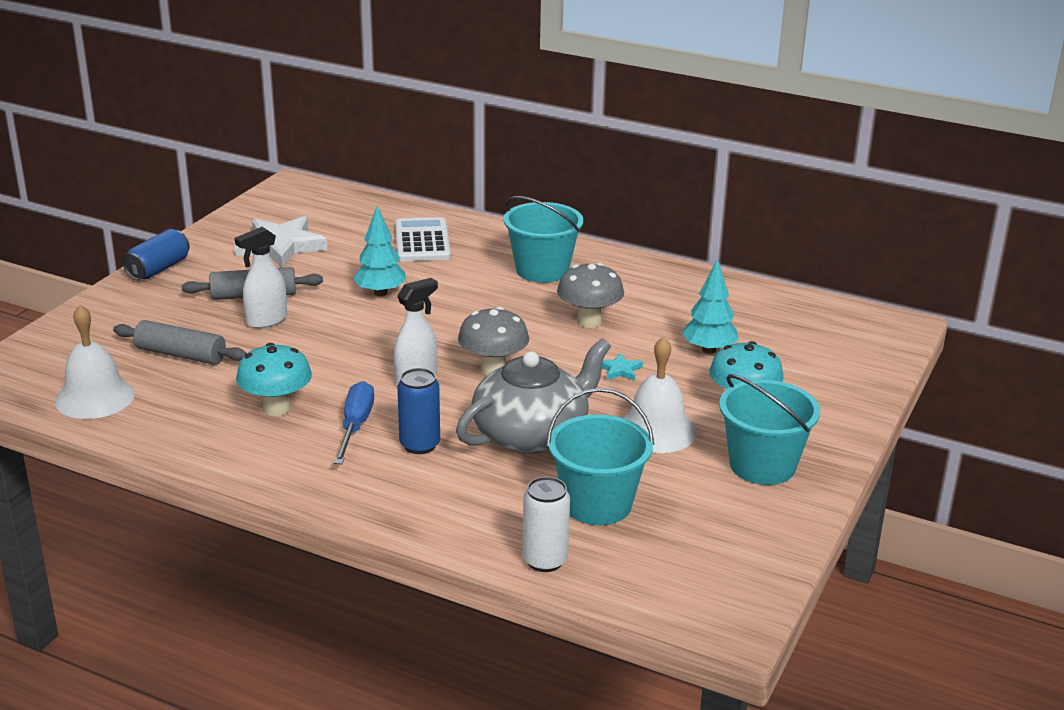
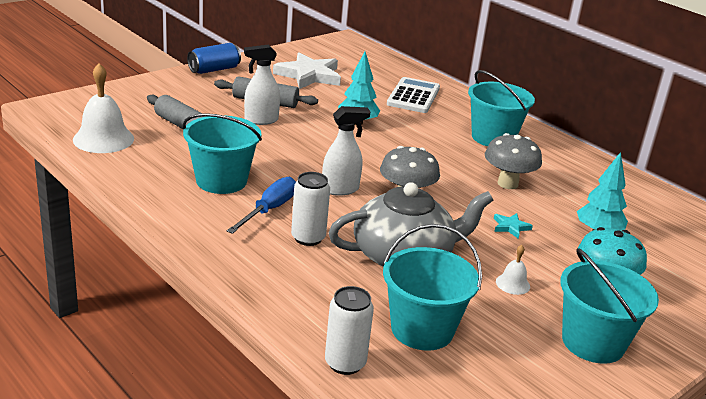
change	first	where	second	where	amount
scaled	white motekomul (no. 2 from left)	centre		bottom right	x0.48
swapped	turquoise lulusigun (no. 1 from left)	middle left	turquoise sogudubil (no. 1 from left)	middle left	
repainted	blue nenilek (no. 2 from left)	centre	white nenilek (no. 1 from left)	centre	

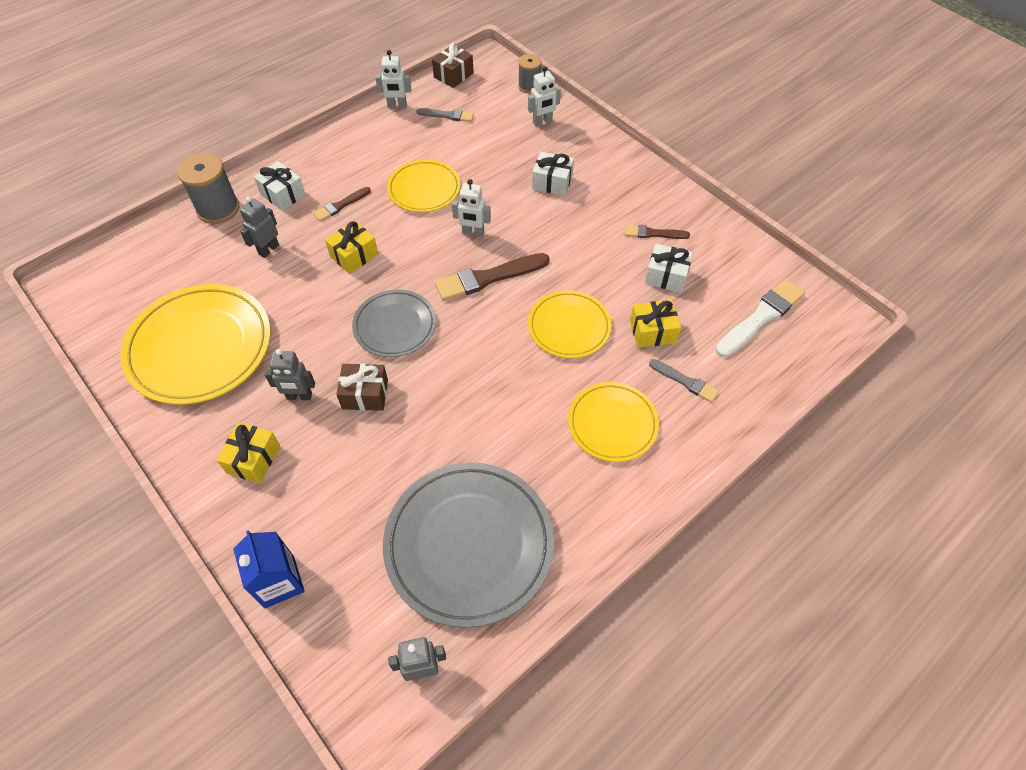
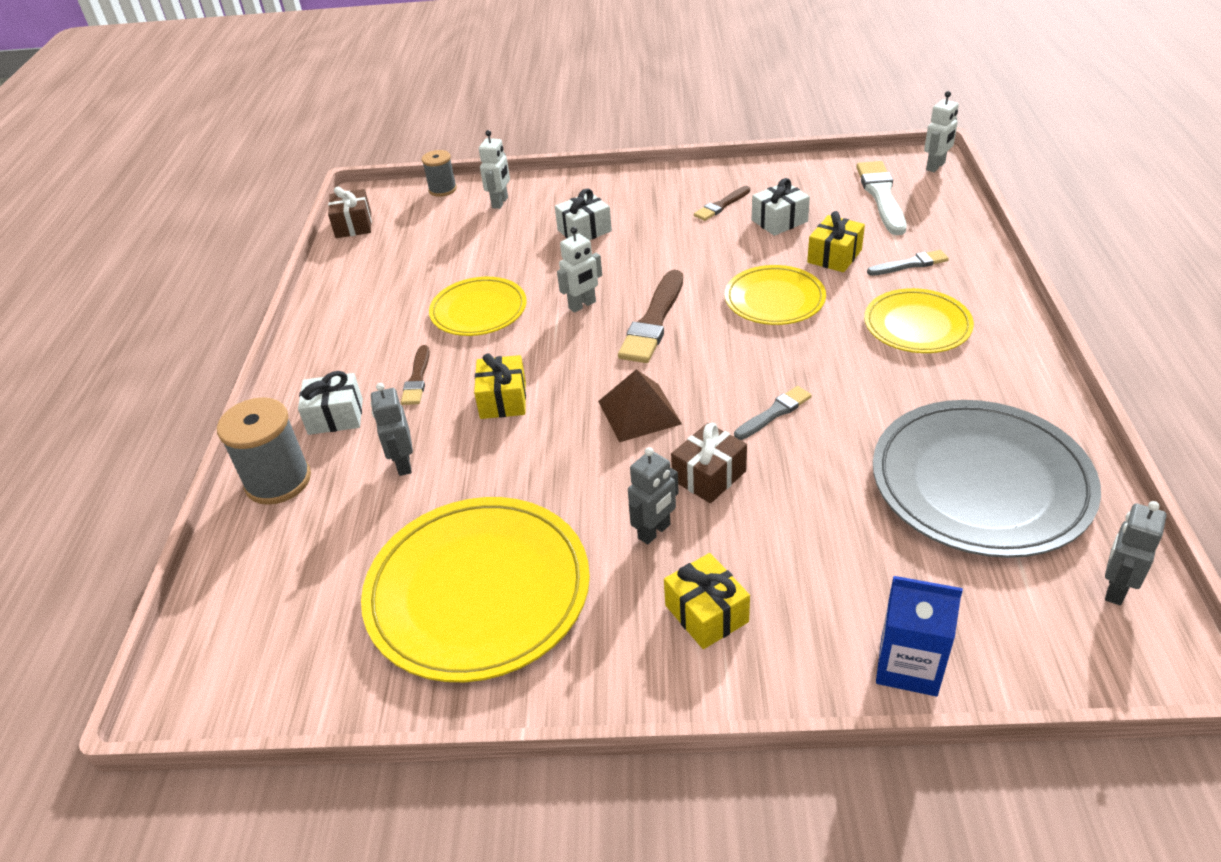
change	first	where	second	where	amount
shifted	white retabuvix (no. 1 from left in the first image)	top centre	white retabuvix (no. 3 from left)	top right	
shifted	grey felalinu (no. 1 from left)	top centre		centre	
swapped	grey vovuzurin (no. 1 from left)	centre	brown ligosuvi	centre	

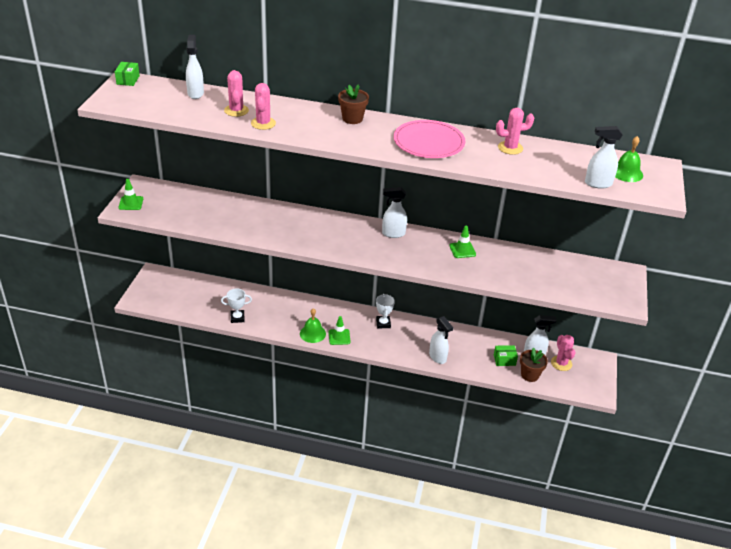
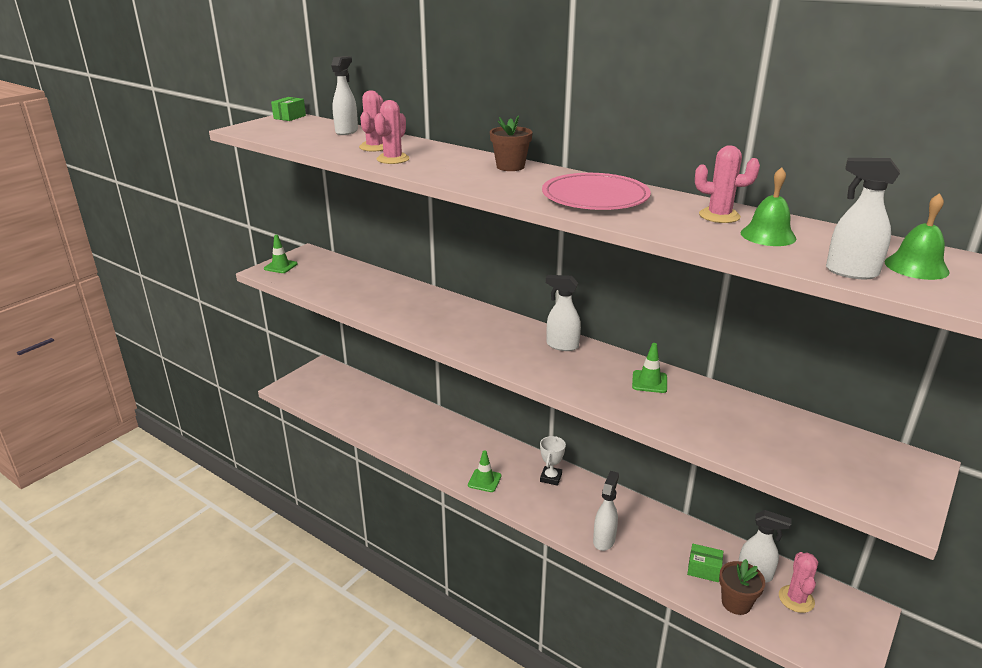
change	first	where	second	where	amount
gone	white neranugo (no. 1 from left)	middle left			
shifted	green motekomul (no. 1 from left)	centre		top right	
rotated	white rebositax (no. 3 from left)	centre		bottom centre	150 degrees counterclockwise

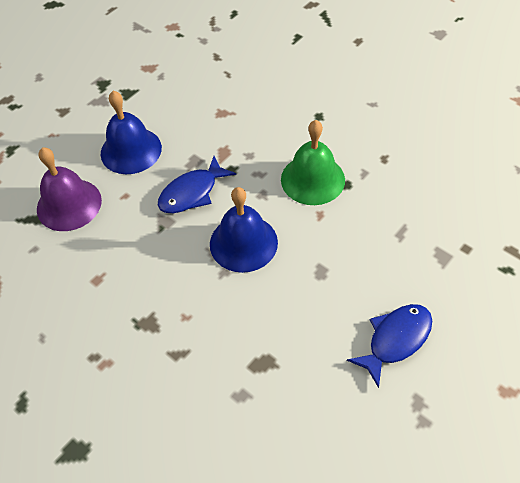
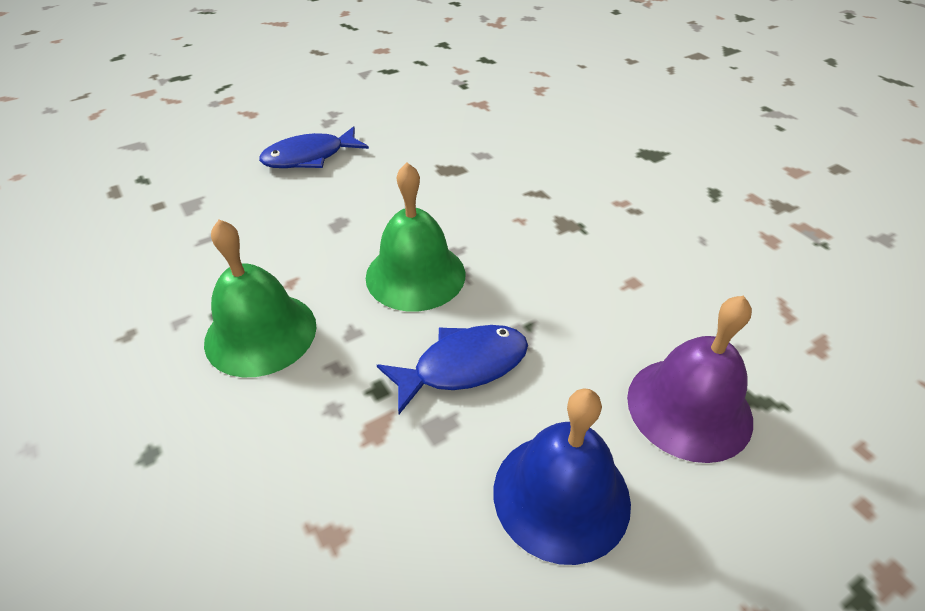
change	first	where	second	where	amount
repainted	blue motekomul (no. 2 from left)	centre	green motekomul (no. 2 from left)	centre	

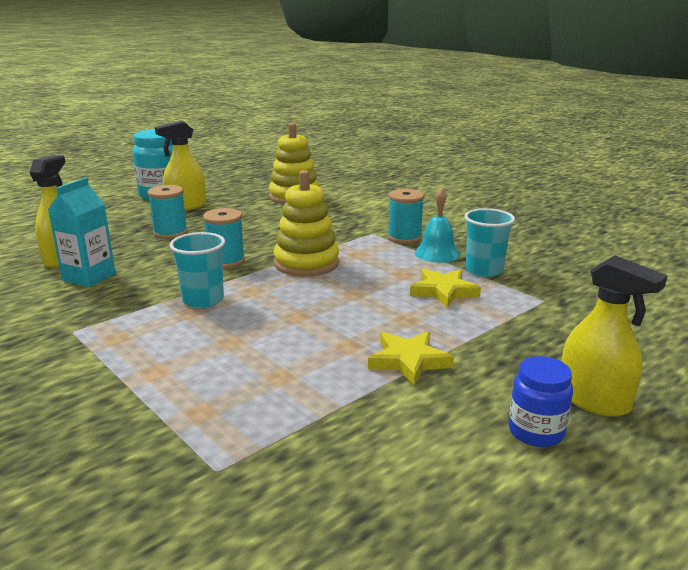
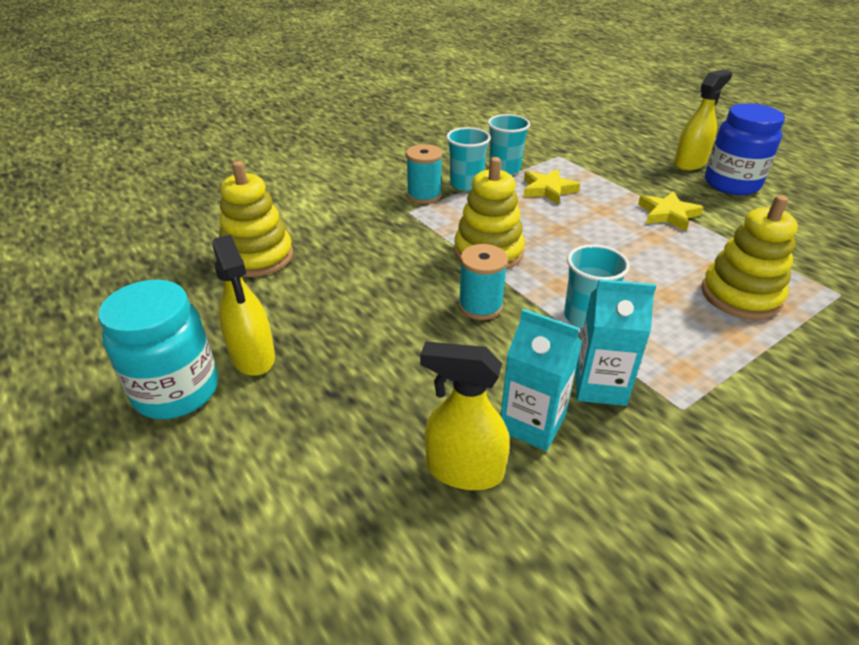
change	first	where	second	where	amount
gone	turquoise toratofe (no. 1 from left)	middle left			
swapped	turquoise motekomul	centre	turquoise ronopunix (no. 1 from left)	top centre	
scaled	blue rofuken	bottom right		top right	x1.71
new			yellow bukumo (no. 3 from left)	middle right	
new			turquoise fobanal (no. 2 from left)	middle right	

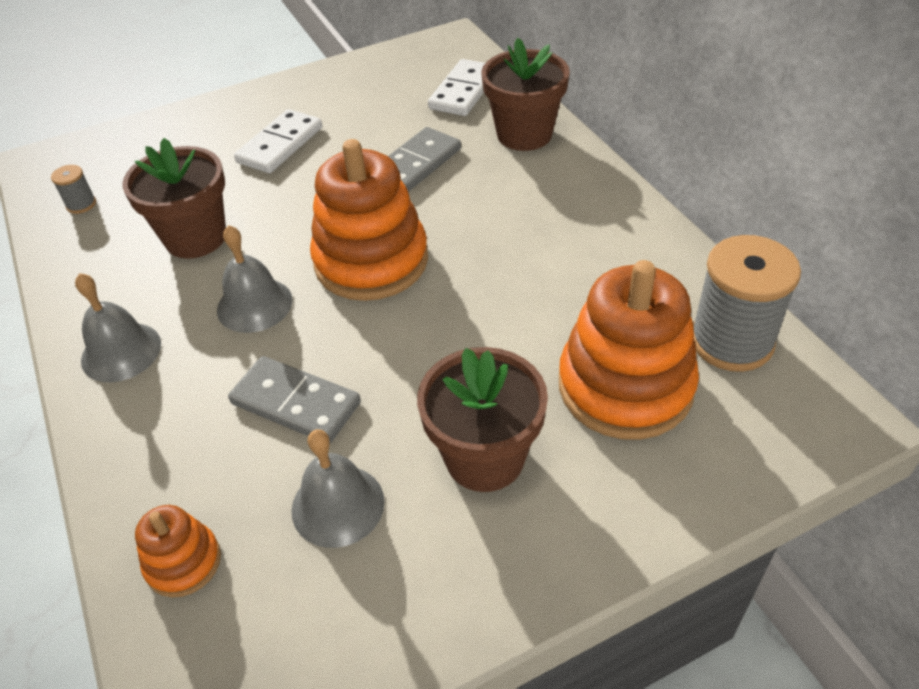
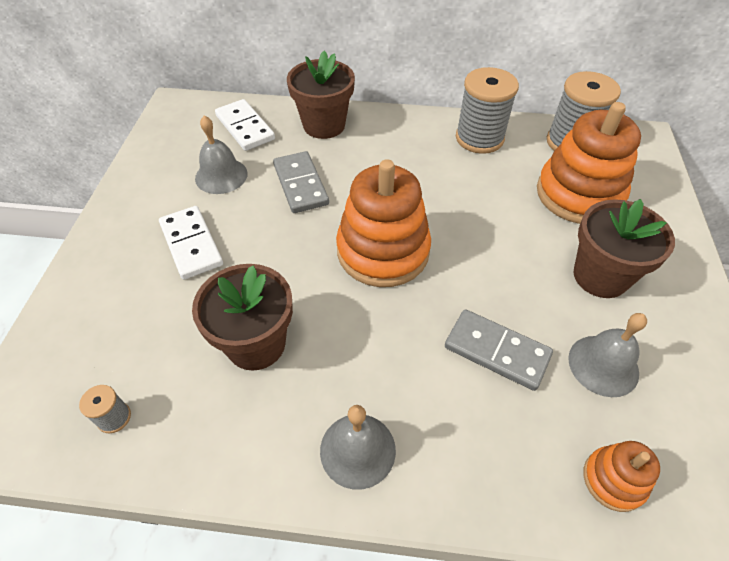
change	first	where	second	where	amount
shifted	grey motekomul (no. 2 from left in the first image)	middle left	grey motekomul (no. 1 from left)	top left	
rotated	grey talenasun (no. 1 from left in the first image)	middle left	grey talenasun (no. 2 from left)	middle right	60 degrees clockwise
new			grey toratofe (no. 2 from left)	top right	

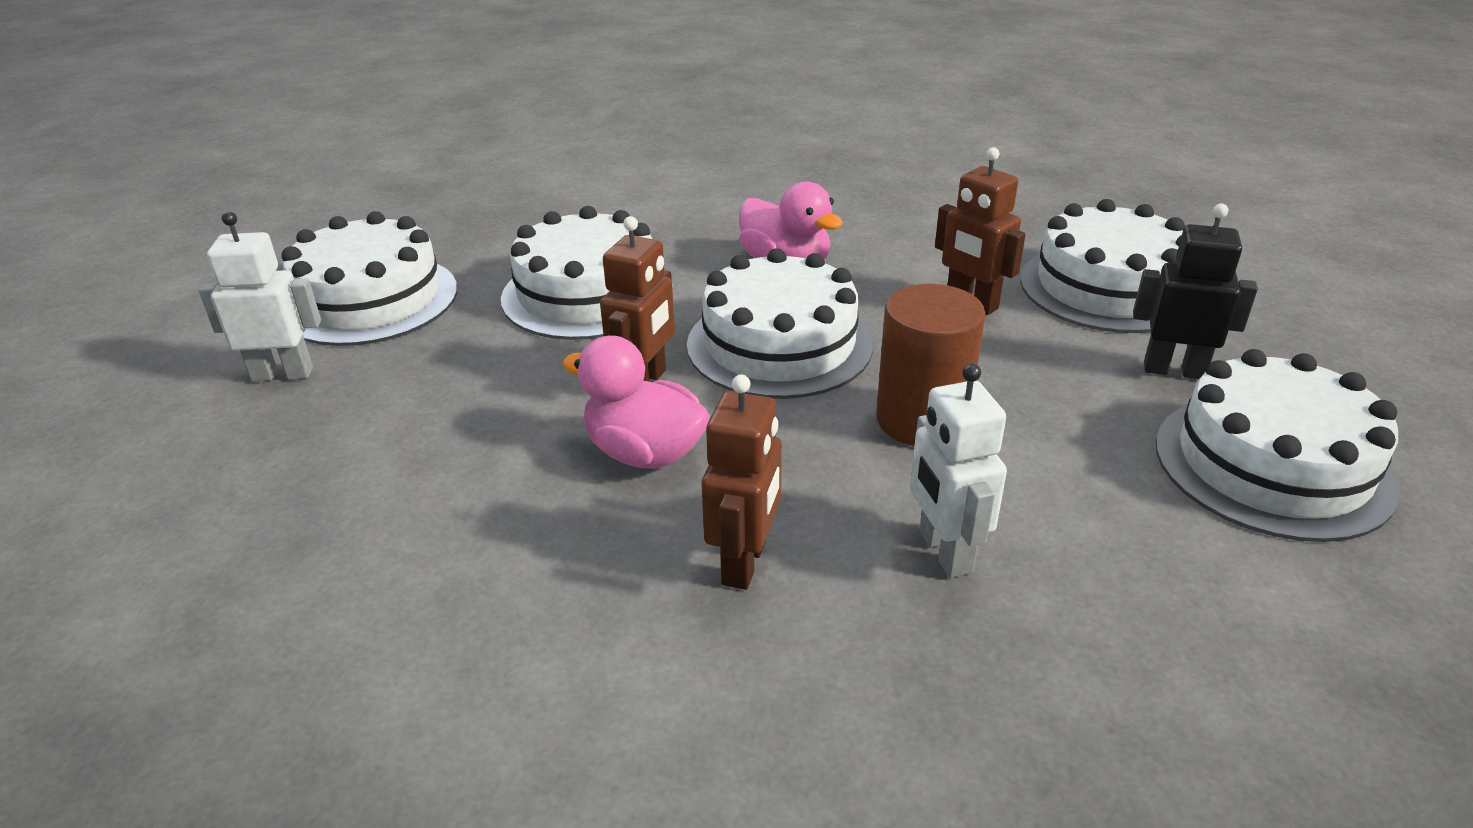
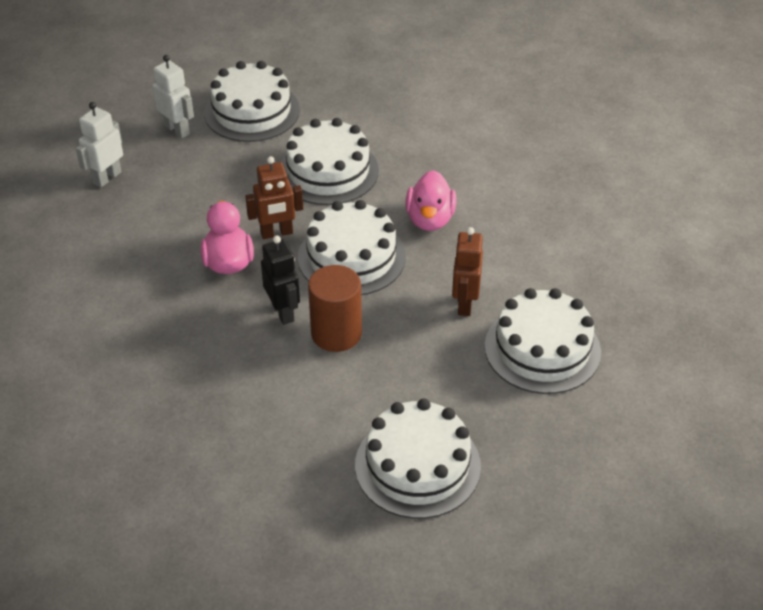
change	first	where	second	where	amount
shifted	black retabuvix	middle right		centre	
shifted	white retabuvix (no. 2 from left in the first image)	centre	white retabuvix (no. 1 from left)	top left	
gone	brown retabuvix (no. 2 from left)	centre			

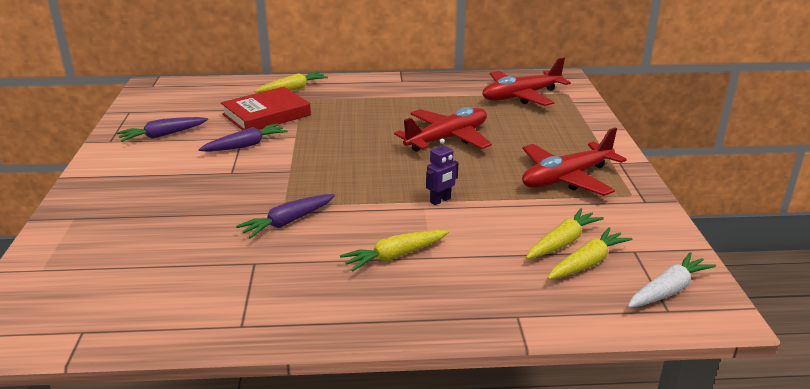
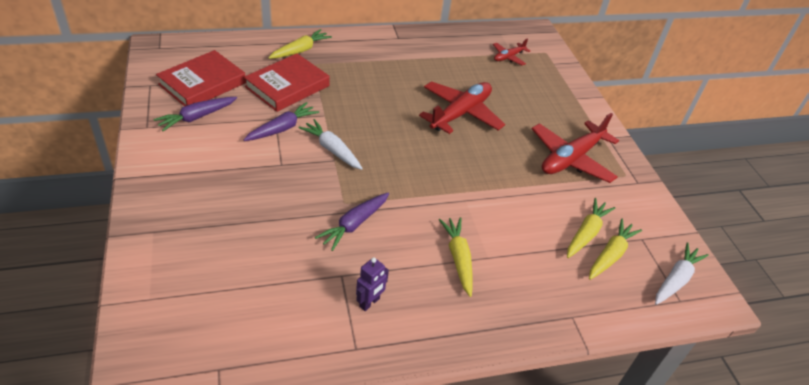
change	first	where	second	where	amount
scaled	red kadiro (no. 2 from left)	top centre		top centre	x0.51
shifted	purple retabuvix	centre		bottom centre	
rotated	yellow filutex (no. 2 from left)	centre		bottom centre	120 degrees clockwise
new			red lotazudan (no. 1 from left)	top left	
new			white filutex (no. 1 from left)	centre	

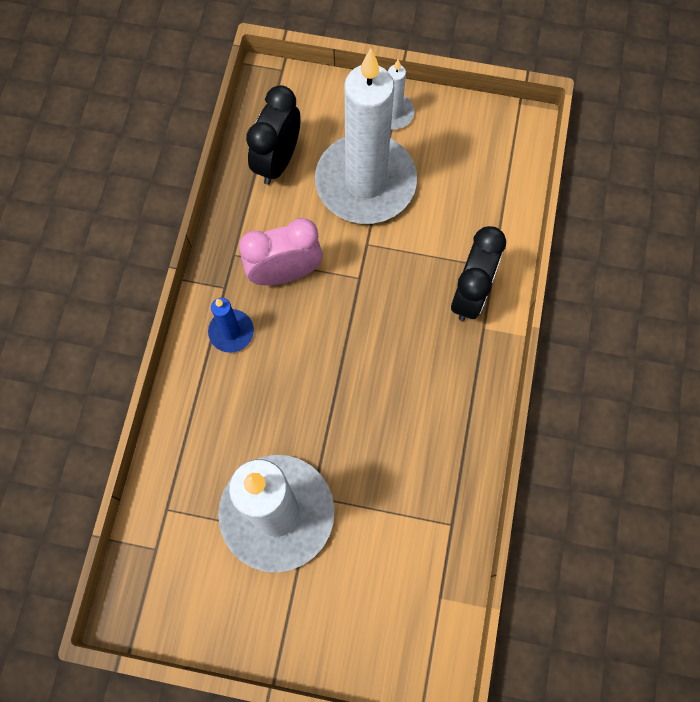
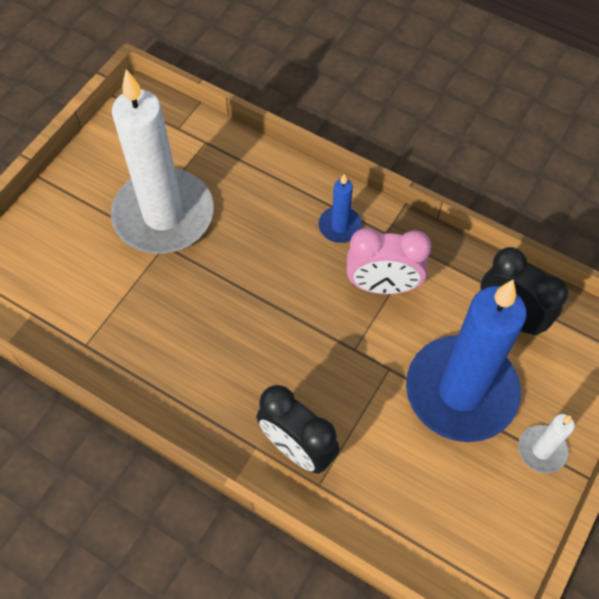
change	first	where	second	where	amount
repainted	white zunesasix (no. 2 from left)	top centre	blue zunesasix (no. 2 from left)	middle right	
rotated	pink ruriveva	centre		centre	90 degrees clockwise

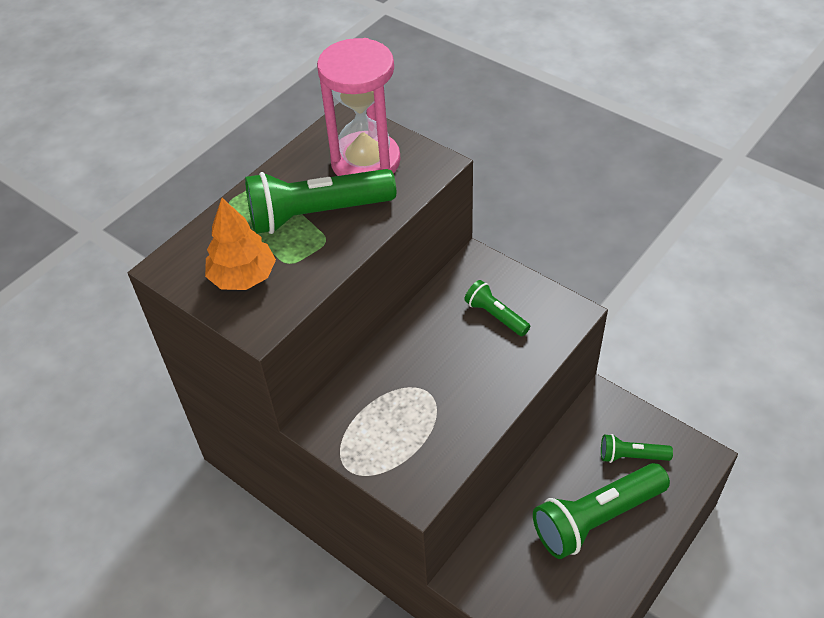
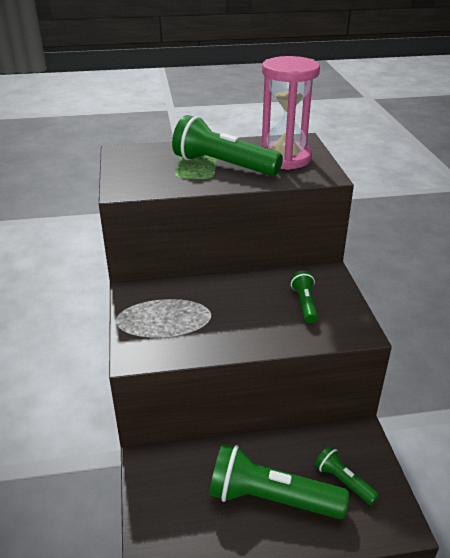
change	first	where	second	where	amount
gone	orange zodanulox	middle left			

